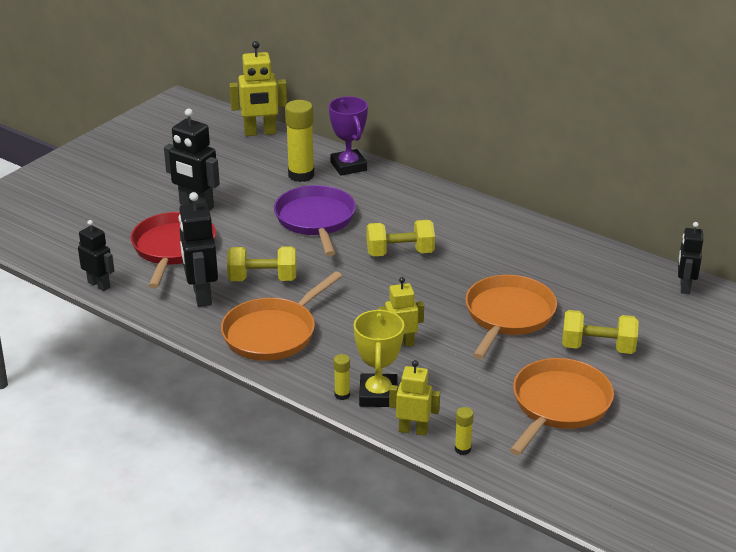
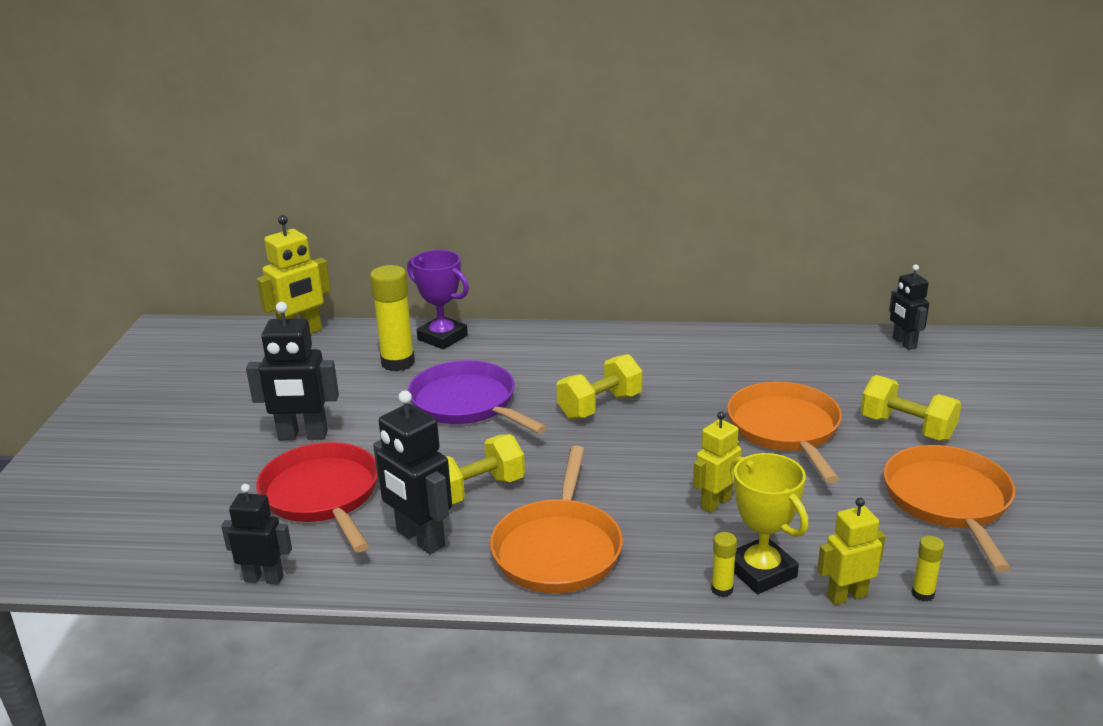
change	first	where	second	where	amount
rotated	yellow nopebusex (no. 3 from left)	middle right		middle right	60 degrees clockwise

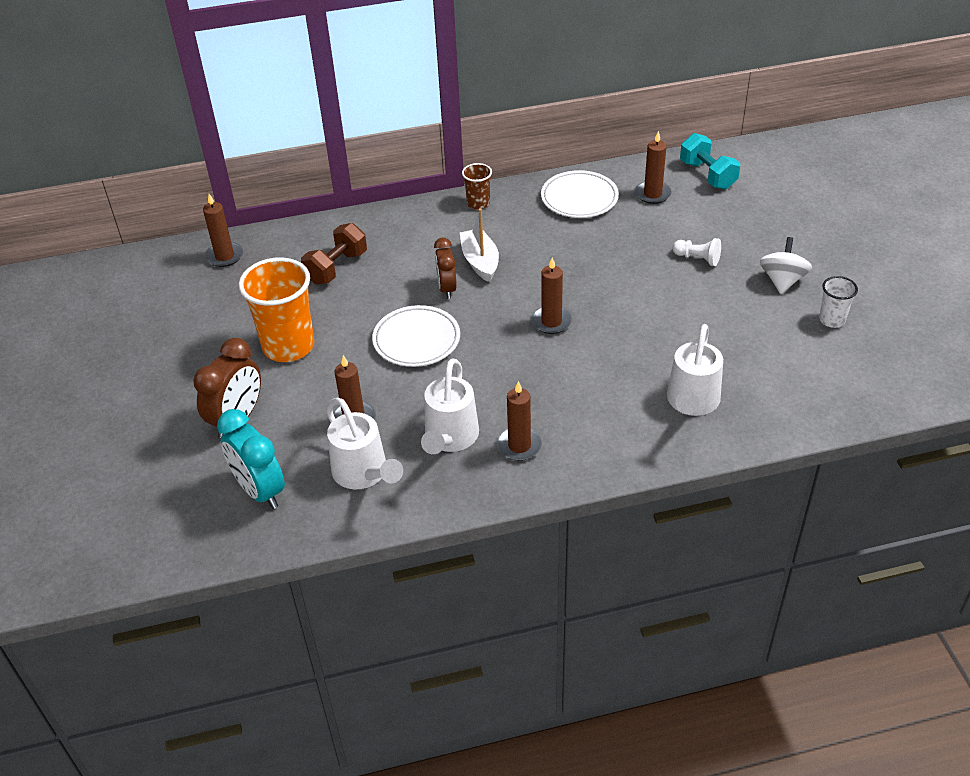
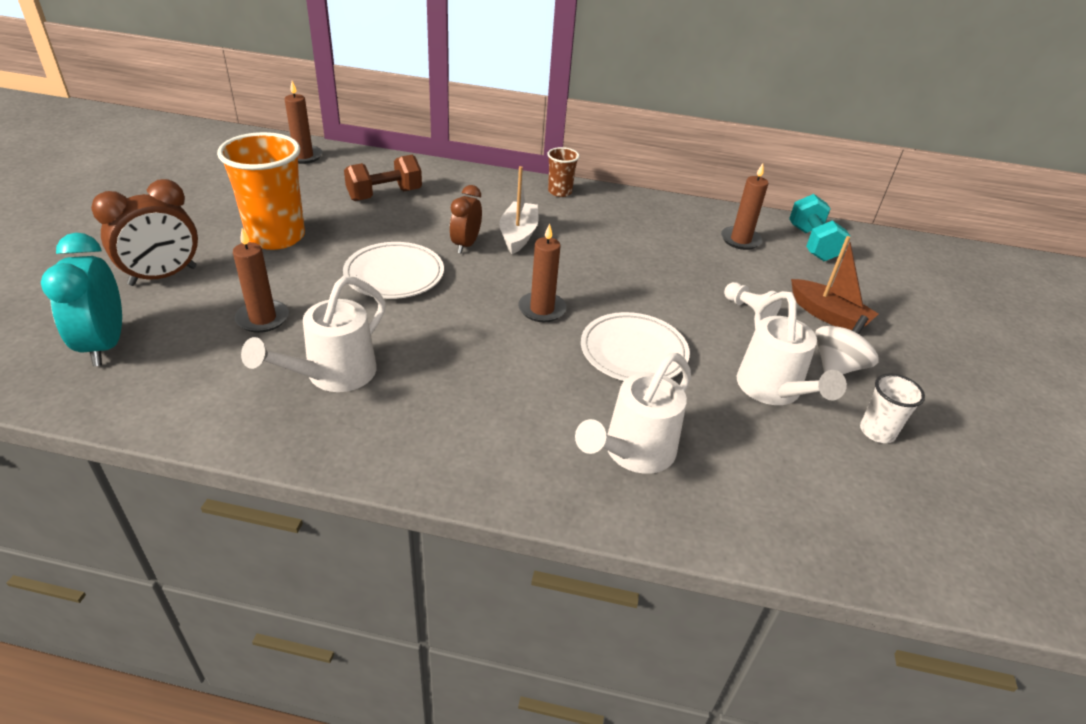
change	first	where	second	where	amount
shifted	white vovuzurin (no. 2 from left)	top centre		centre	
gone	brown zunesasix (no. 3 from left)	centre			
shifted	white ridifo (no. 1 from left in the first image)	centre	white ridifo (no. 3 from left)	middle right	
new			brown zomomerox	middle right	

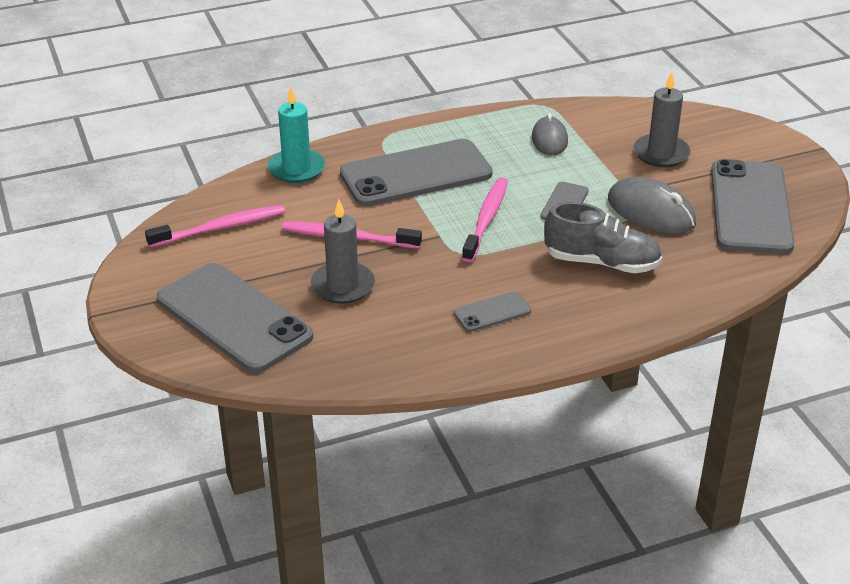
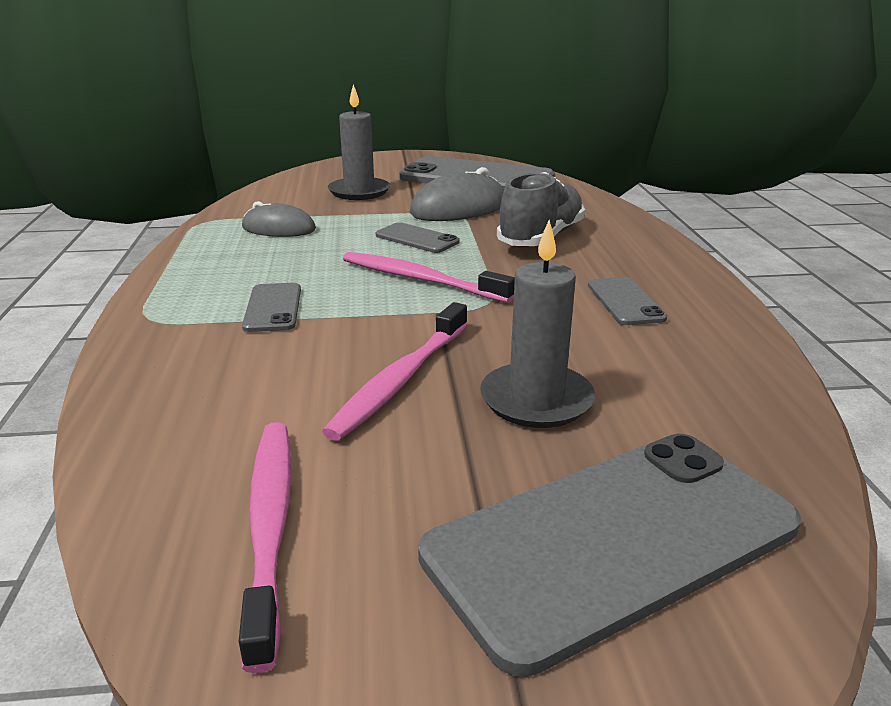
change	first	where	second	where	amount
gone	turquoise zunesasix	top centre			
scaled	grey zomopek (no. 2 from left in the first image)	top centre	grey zomopek (no. 1 from left)	middle left	x0.45

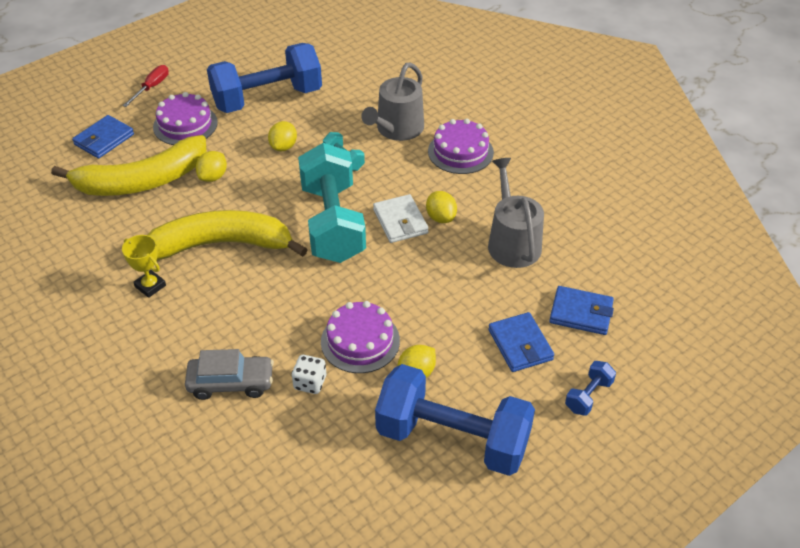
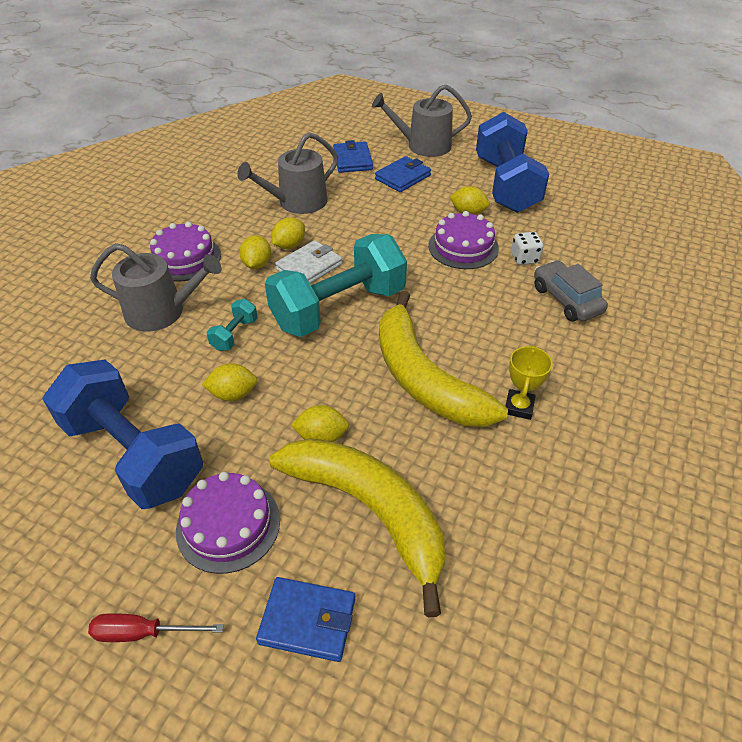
change	first	where	second	where	amount
swapped	blue nopebusex (no. 3 from left)	bottom right	grey ridifo (no. 3 from left)	top centre	
new			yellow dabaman (no. 2 from left)	centre	

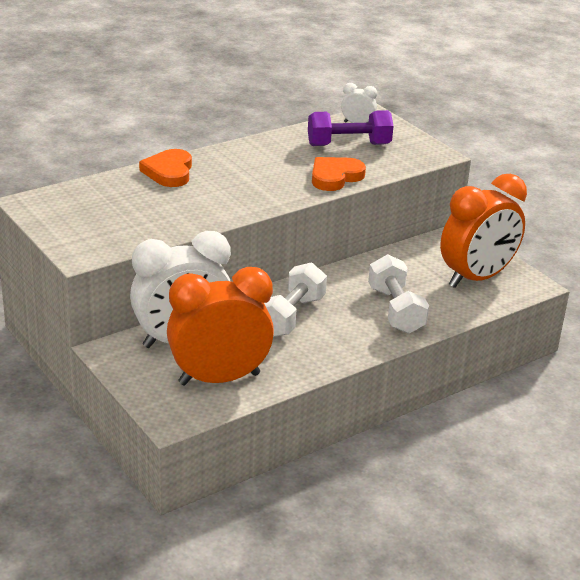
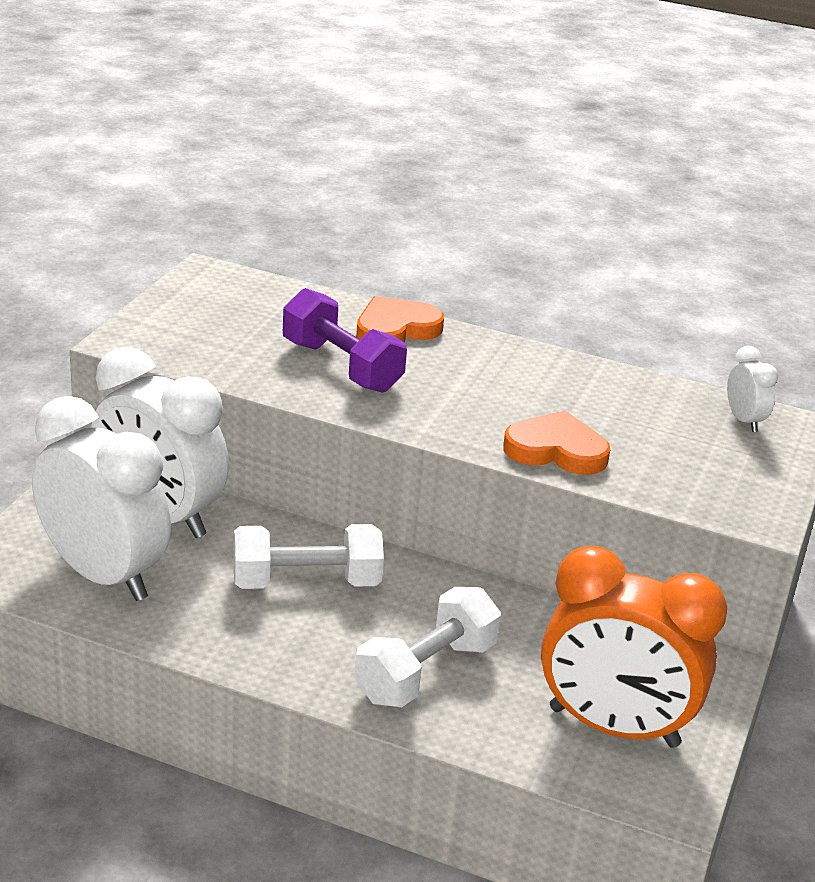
change	first	where	second	where	amount
shifted	purple nopebusex	top centre		centre	
repainted	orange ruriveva (no. 1 from left)	centre	white ruriveva (no. 1 from left)	middle left	

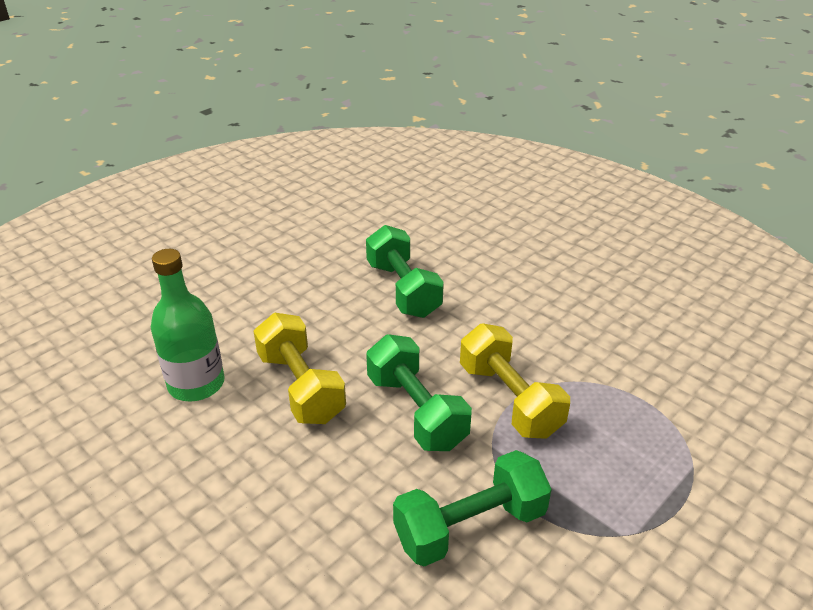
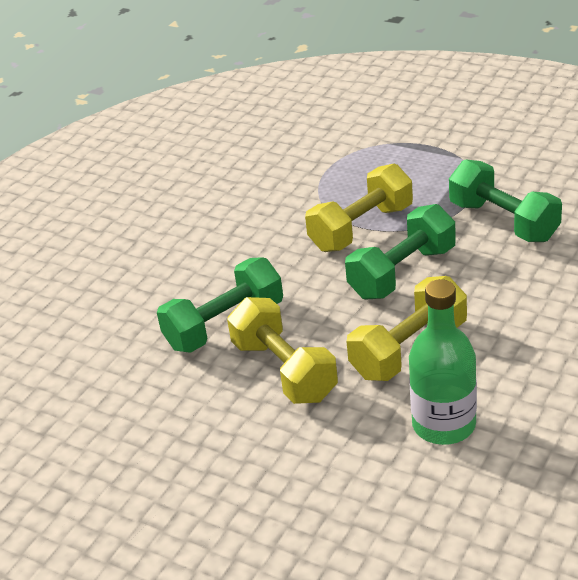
change	first	where	second	where	amount
new			yellow nopebusex (no. 1 from left)	centre	

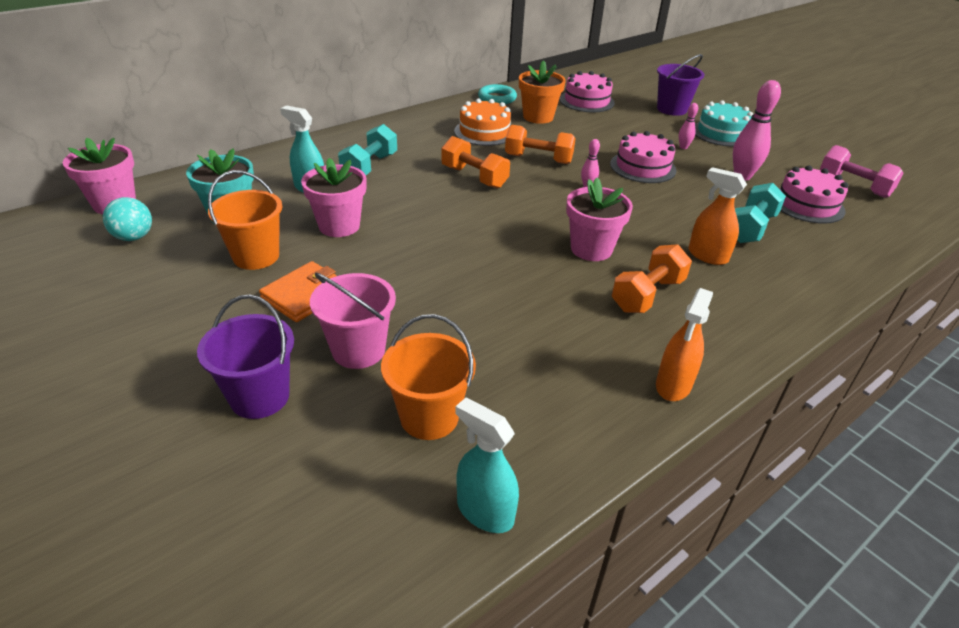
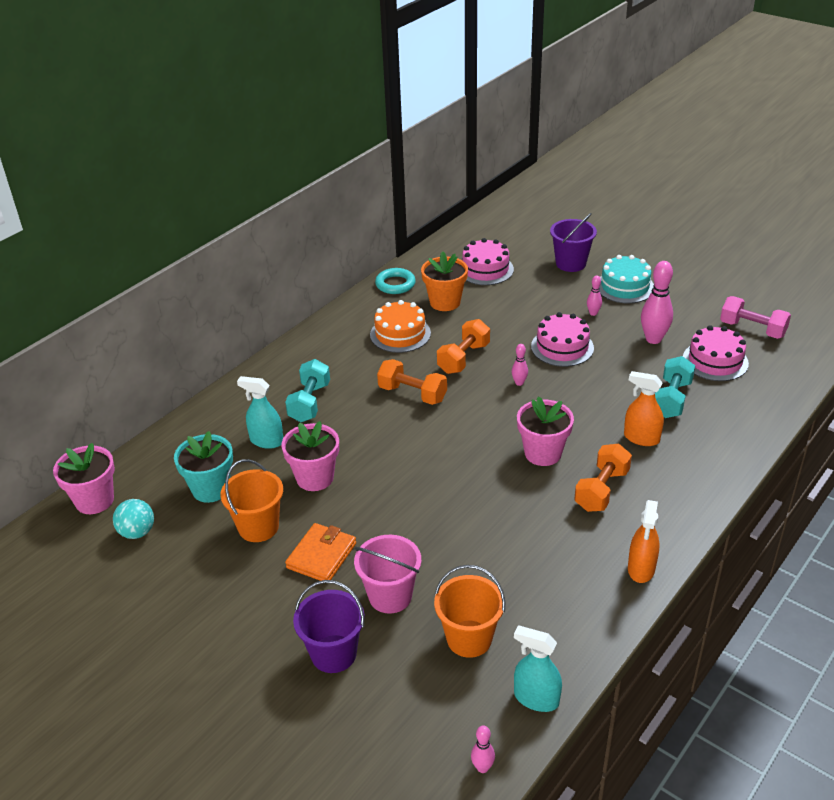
change	first	where	second	where	amount
rotated	orange nopebusex (no. 2 from left)	top centre		centre	60 degrees counterclockwise
new			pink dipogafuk (no. 1 from left)	bottom centre	

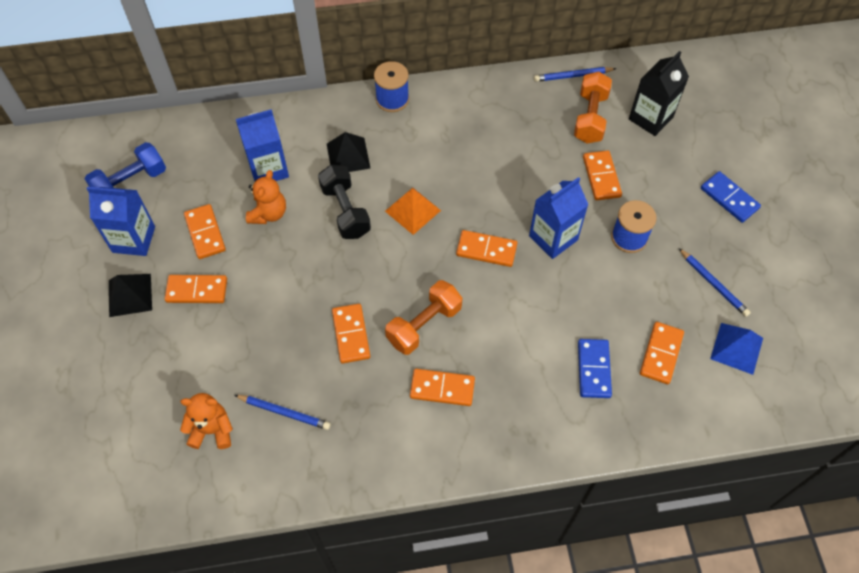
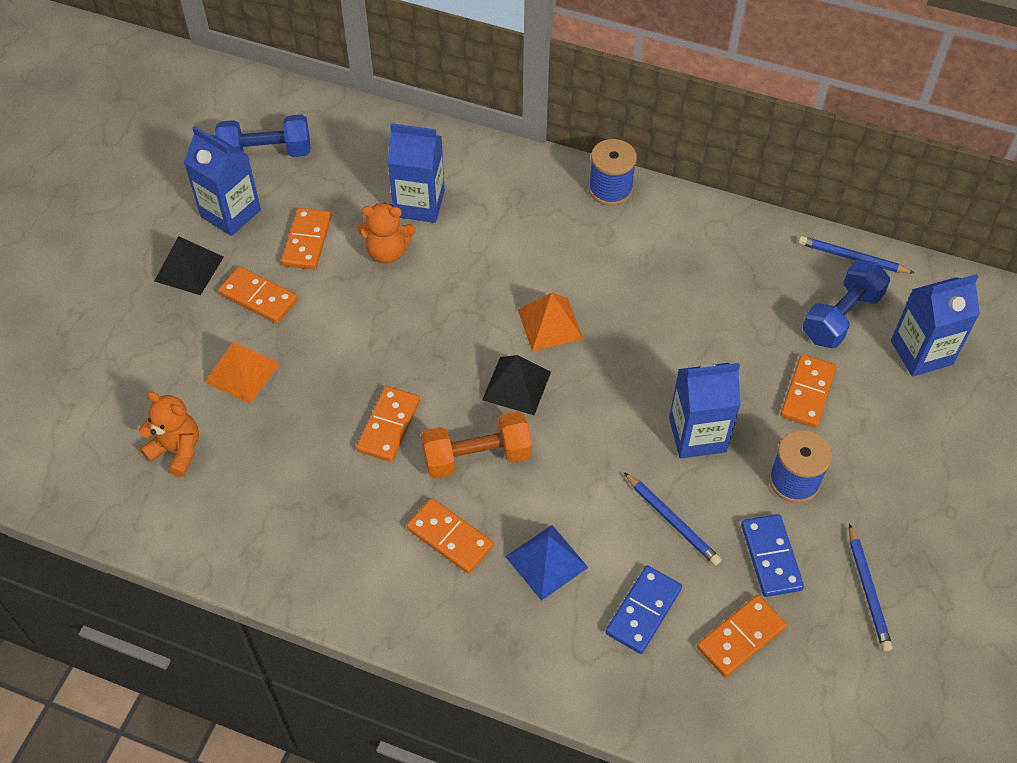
change	first	where	second	where	amount
repainted	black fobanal	top right	blue fobanal (no. 4 from left)	middle right	
repainted	orange nopebusex (no. 2 from left)	top right	blue nopebusex (no. 2 from left)	middle right	
shifted	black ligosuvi (no. 2 from left)	top centre		centre	
gone	black nopebusex	centre			
rotated	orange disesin (no. 2 from left)	middle left		top centre	45 degrees clockwise
shifted	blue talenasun (no. 2 from left)	middle right		bottom right	
gone	orange talenasun (no. 5 from left)	centre			
shifted	blue ligosuvi	middle right		bottom centre	
shifted	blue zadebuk (no. 1 from left)	bottom left		bottom centre	
new			orange ligosuvi (no. 1 from left)	middle left	

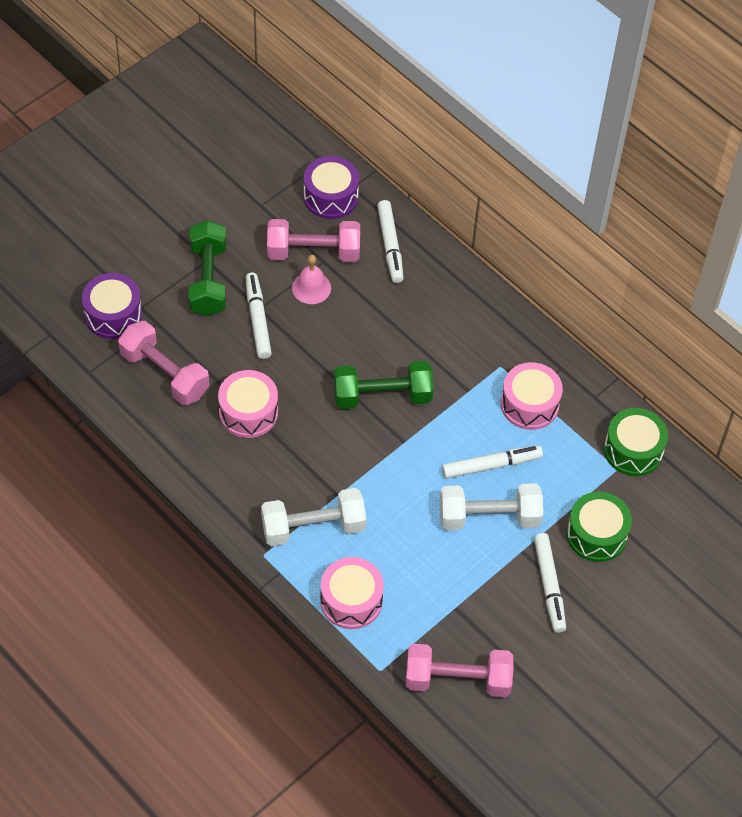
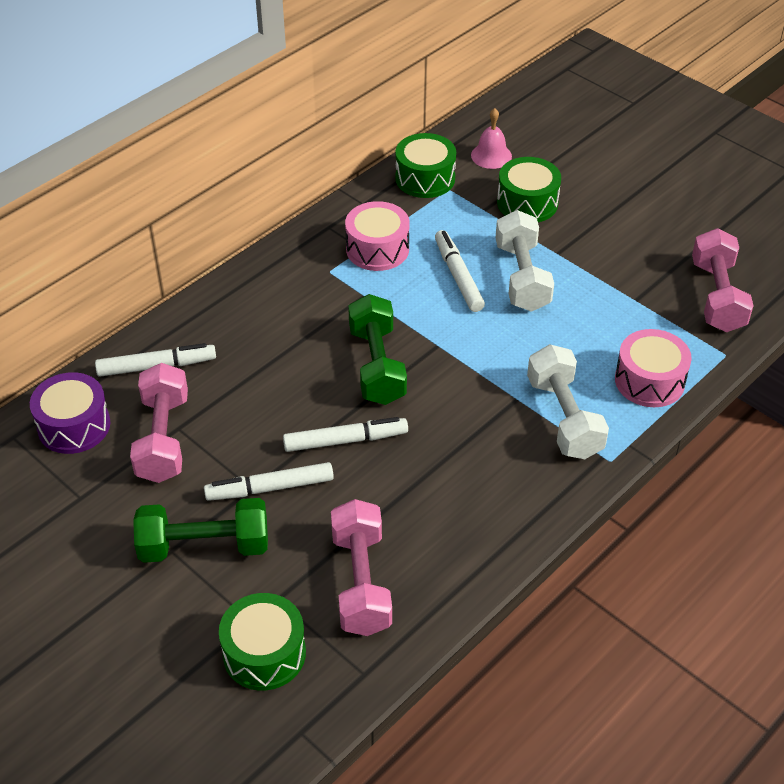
change	first	where	second	where	amount
shifted	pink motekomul	centre		top centre	
repainted	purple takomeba (no. 1 from left)	middle left	green takomeba (no. 1 from left)	bottom centre	
rotated	pink nopebusex (no. 1 from left in the first image)	middle left	pink nopebusex (no. 2 from left)	bottom centre	45 degrees counterclockwise
gone	pink takomeba (no. 1 from left)	centre			
shifted	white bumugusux (no. 4 from left in the first image)	bottom right	white bumugusux (no. 3 from left)	centre	

